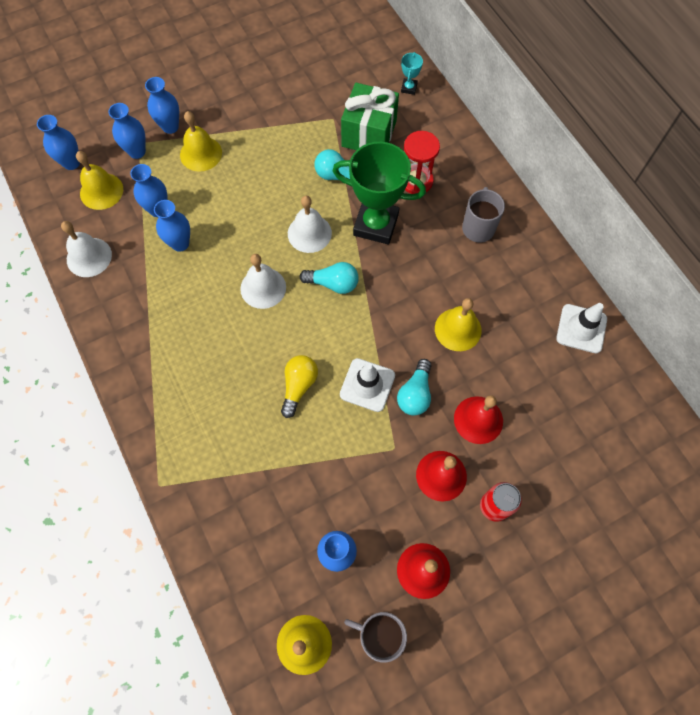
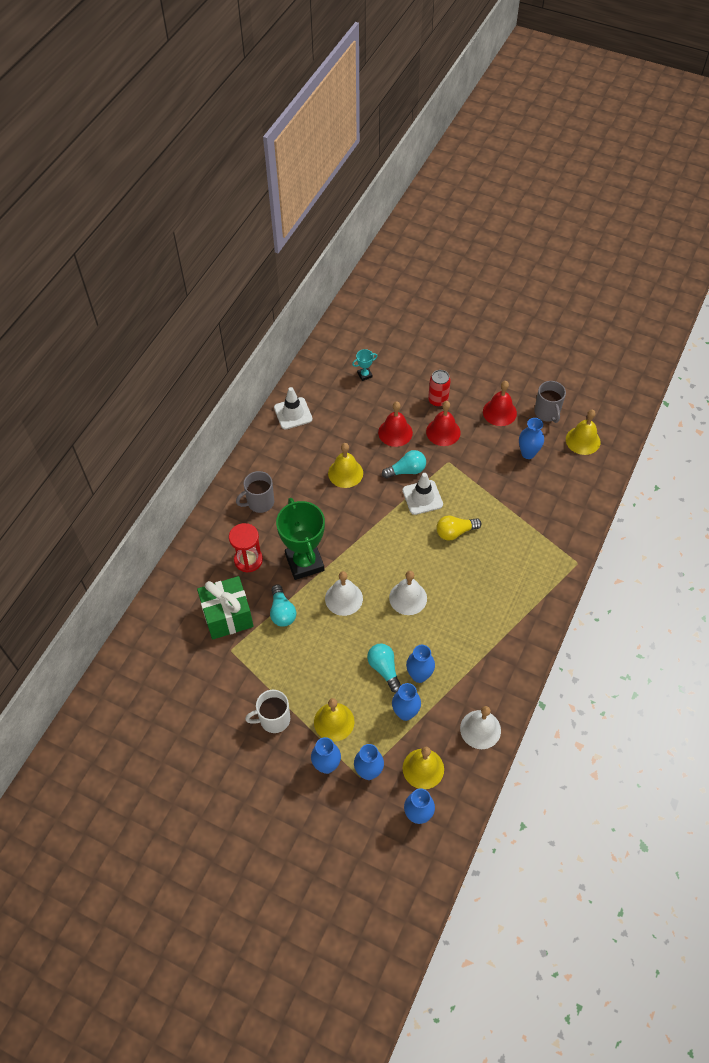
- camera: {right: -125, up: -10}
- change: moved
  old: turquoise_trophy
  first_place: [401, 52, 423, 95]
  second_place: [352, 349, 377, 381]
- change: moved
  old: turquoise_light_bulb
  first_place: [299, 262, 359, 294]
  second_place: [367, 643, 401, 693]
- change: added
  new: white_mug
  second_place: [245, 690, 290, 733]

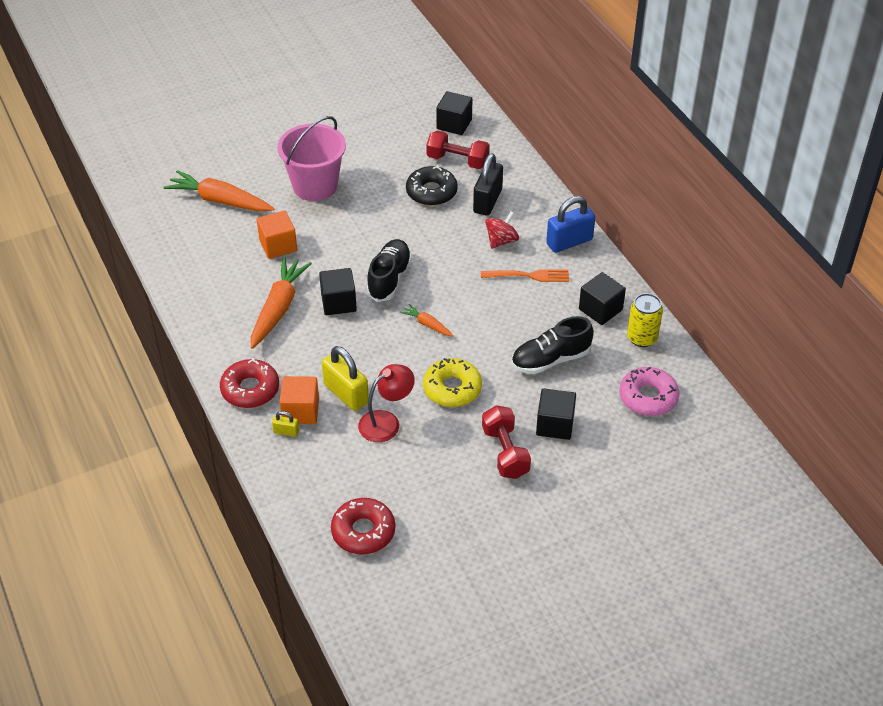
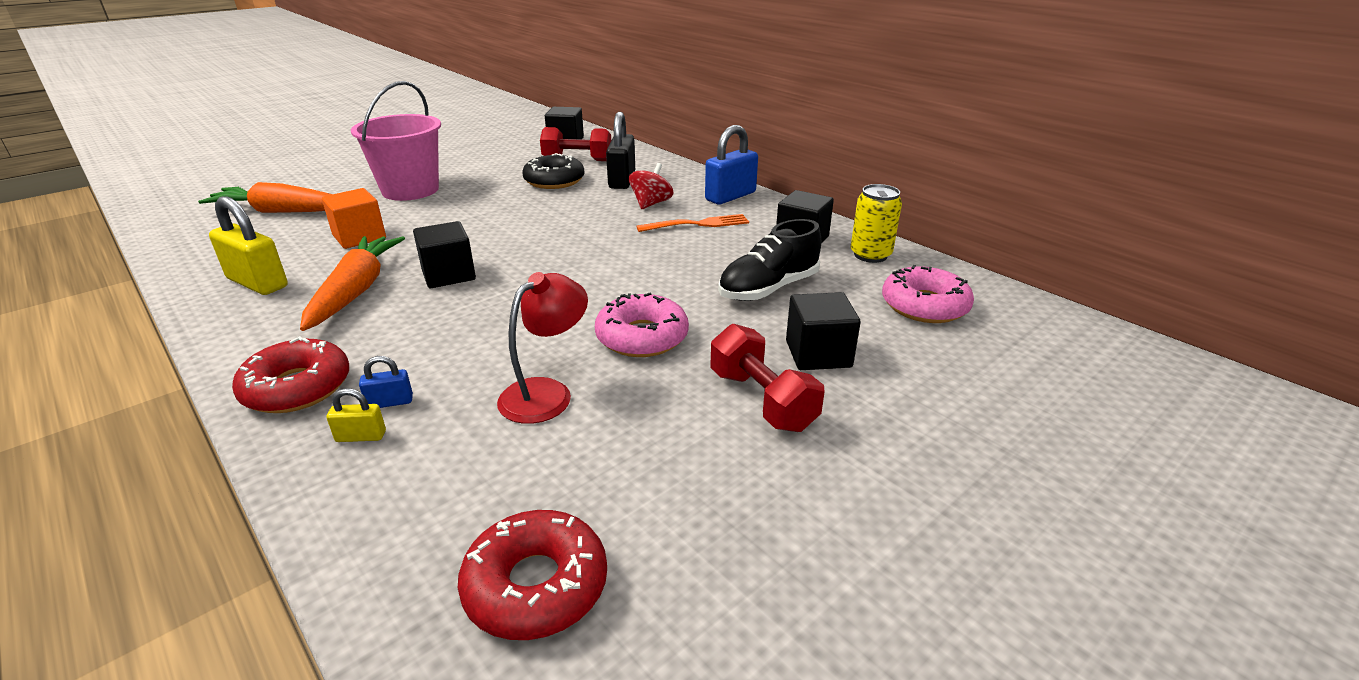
- camera: {right: -15, up: -15}
- change: removed
  old: black_shoe
  first_place: [366, 239, 412, 302]
- change: removed
  old: orange_carrot
  first_place: [400, 304, 453, 336]
- change: moved
  old: yellow_padlock
  first_place: [322, 346, 369, 411]
  second_place: [209, 196, 288, 295]
- change: recoloured
  old: yellow_donut
  new: pink_donut
  first_place: [423, 358, 482, 407]
  second_place: [595, 293, 689, 357]
- change: replaced
  old: orange_cube
  new: blue_padlock
  first_place: [279, 376, 319, 424]
  second_place: [359, 356, 413, 408]

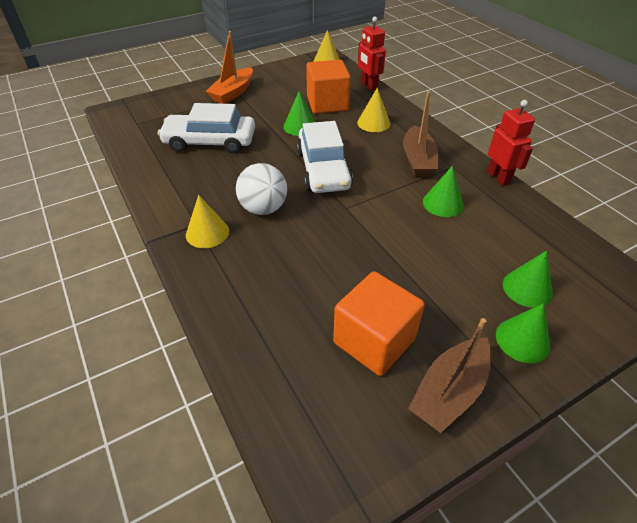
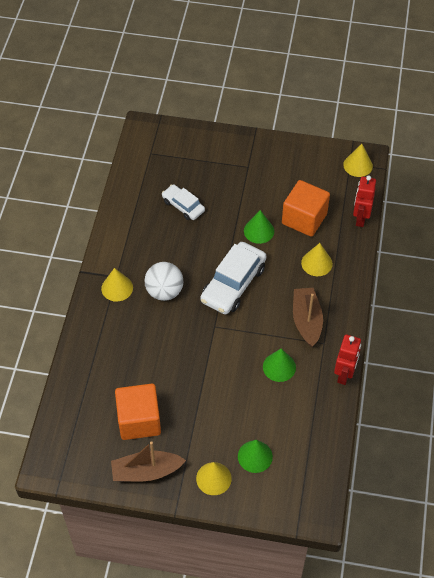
- camera: {right: 40, up: 10}
- change: removed
  old: orange_boat
  first_place: [206, 31, 253, 104]
- change: turned
  old: brown_boat
  first_place: [403, 91, 438, 177]
  second_place: [293, 288, 323, 347]
  degrees: 135
- change: resized
  old: white_car
  first_place: [158, 103, 255, 153]
  second_place: [162, 184, 205, 220]
  factor: 0.59
- change: recoloured
  old: green_cone
  new: yellow_cone
  first_place: [496, 303, 551, 363]
  second_place: [196, 462, 232, 495]

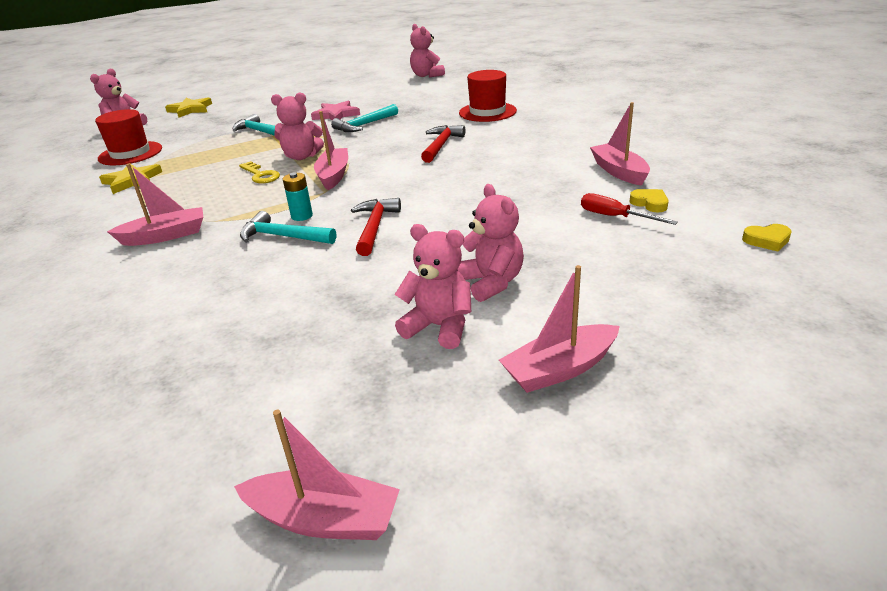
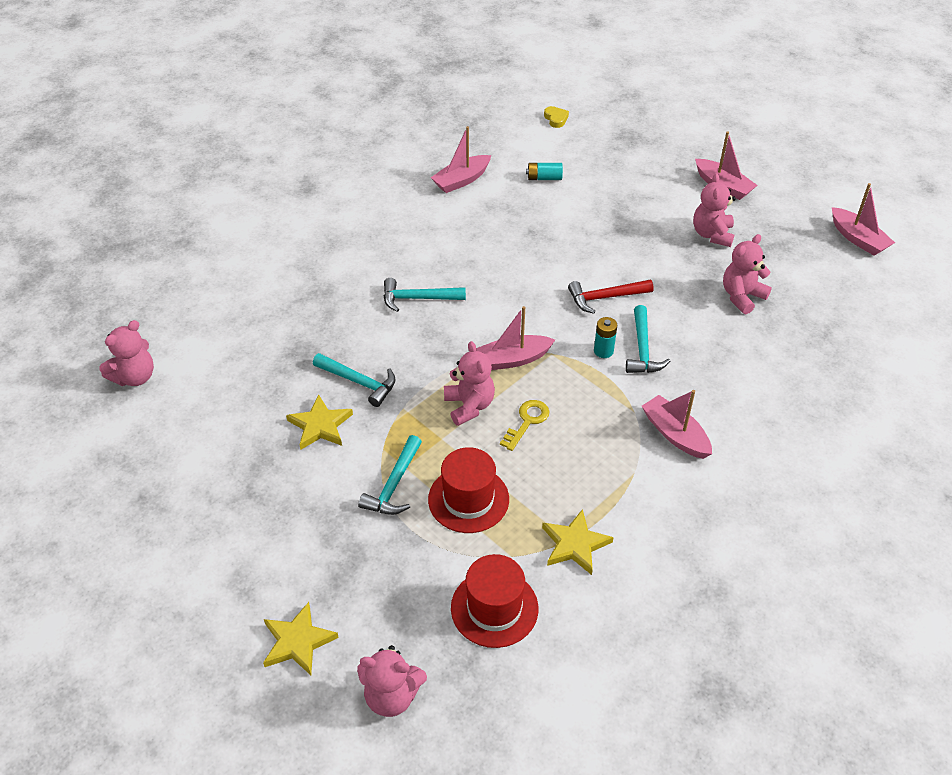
- camera: {right: -110, up: 15}
- change: moved
  old: red_hat
  first_place: [459, 70, 517, 122]
  second_place: [428, 447, 509, 533]
- change: recoloured
  old: pink_star
  new: yellow_star
  first_place: [311, 101, 360, 120]
  second_place: [286, 394, 353, 450]
- change: recoloured
  old: red_hammer
  new: turquoise_hammer
  first_place: [421, 125, 465, 163]
  second_place: [384, 278, 466, 312]
- change: moved
  old: pink_teddy_bear
  first_place: [457, 184, 524, 302]
  second_place: [723, 234, 772, 314]
- change: removed
  old: yellow_heart
  first_place: [629, 189, 669, 213]
- change: replaced
  old: red_screwdriver
  new: turquoise_battery
  first_place: [581, 193, 678, 225]
  second_place: [526, 163, 563, 180]
- change: turned
  old: pink_boat
  first_place: [234, 410, 400, 540]
  second_place: [832, 183, 895, 256]
  degrees: 150

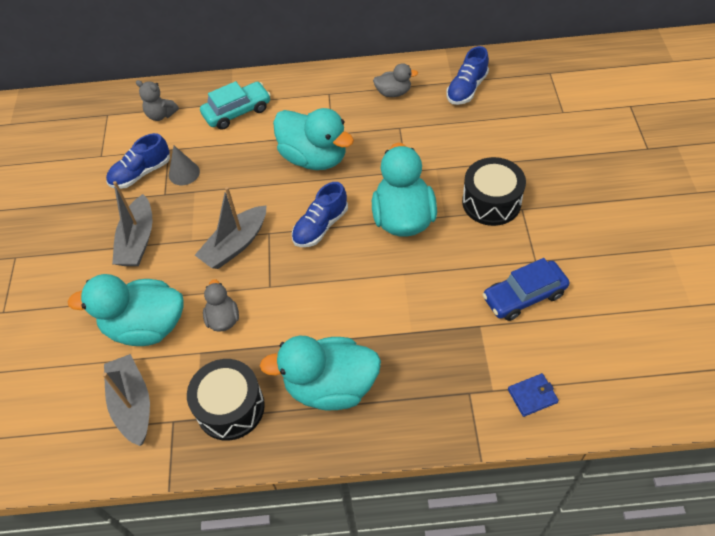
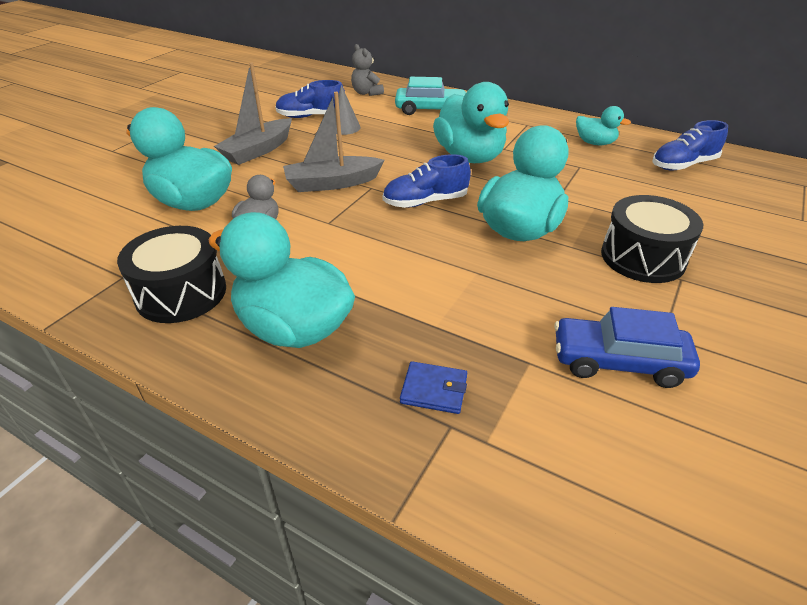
- camera: {right: 30, up: -15}
- change: recoloured
  old: grey_duck
  new: turquoise_duck
  first_place: [373, 63, 418, 97]
  second_place: [576, 106, 631, 145]
- change: removed
  old: grey_boat
  first_place: [102, 354, 150, 446]
- change: moved
  old: blue_wallet
  first_place: [508, 373, 559, 417]
  second_place: [400, 361, 467, 414]

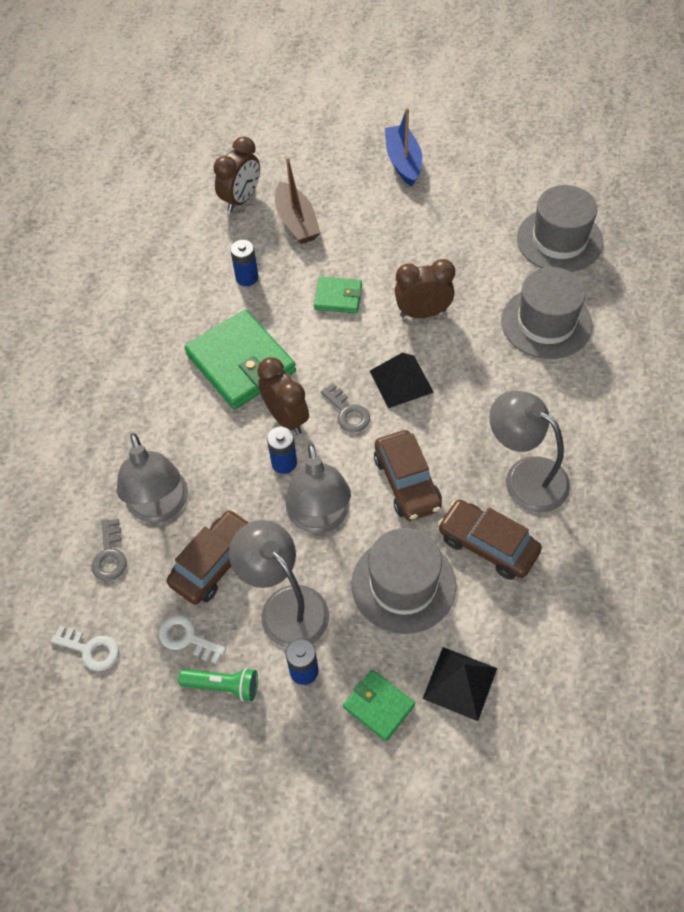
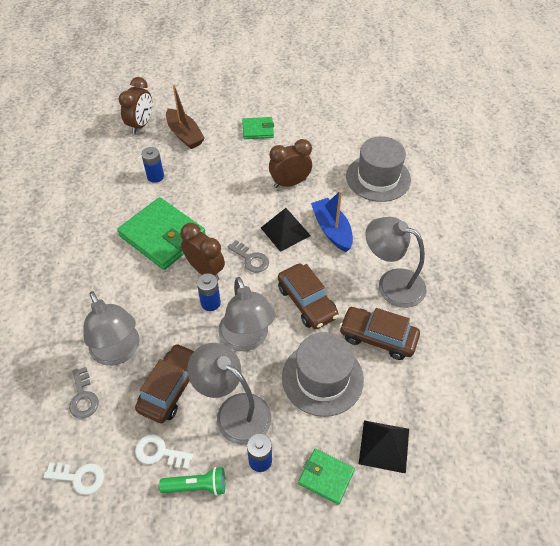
- camera: {right: -15, up: -5}
- change: moved
  old: blue_boat
  first_place: [385, 108, 422, 187]
  second_place: [311, 190, 353, 252]
- change: removed
  old: grey_hat
  first_place: [517, 185, 603, 272]
- change: moved
  old: green_wallet
  first_place: [314, 277, 362, 313]
  second_place: [242, 117, 274, 139]

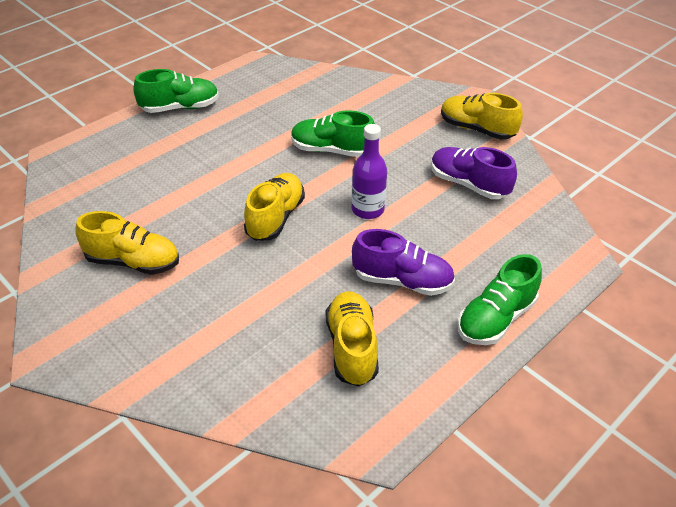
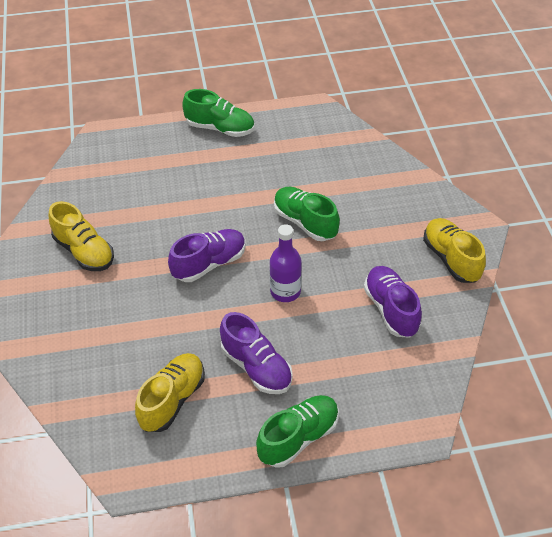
- camera: {right: 35, up: 5}
- change: recoloured
  old: yellow_shoe
  new: purple_shoe
  first_place: [244, 173, 305, 241]
  second_place: [168, 229, 246, 282]
- change: turned
  old: green_shoe
  first_place: [458, 254, 542, 345]
  second_place: [256, 395, 339, 468]
  degrees: 150

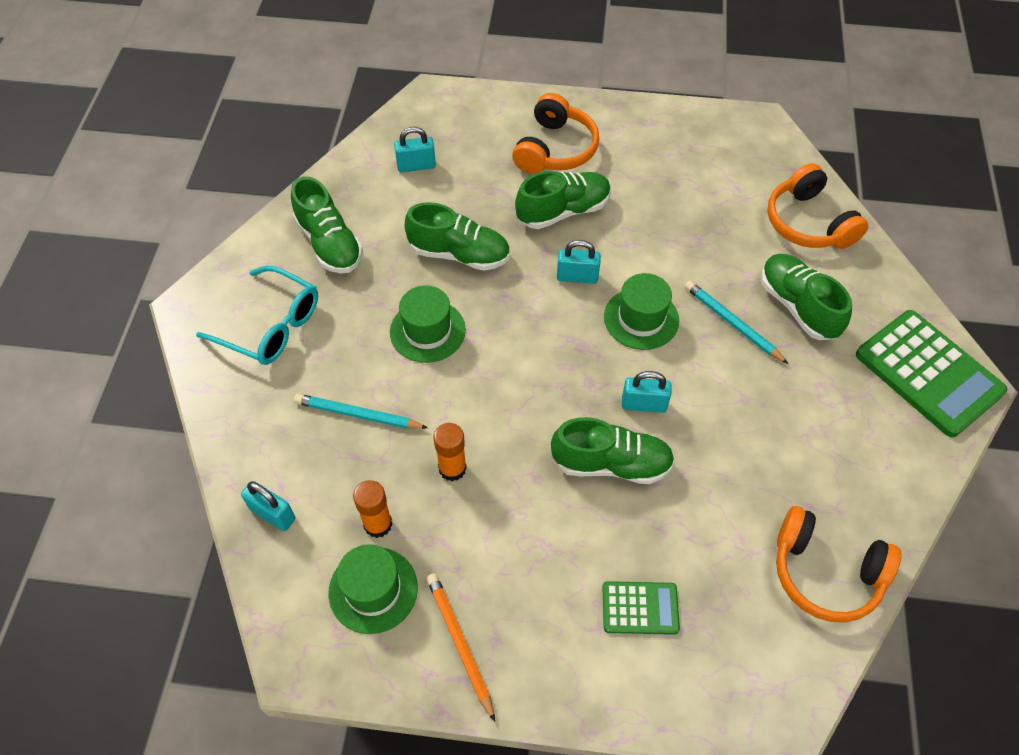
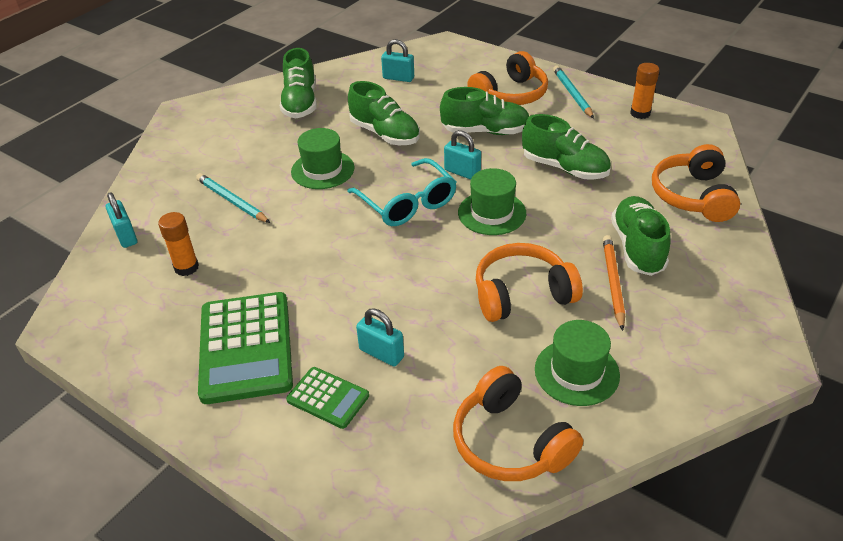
- camera: {right: 30, up: -15}
- change: moved
  old: turquoise_glasses
  first_place: [196, 265, 318, 365]
  second_place: [347, 158, 457, 226]
- change: moved
  old: turquoise_pencil
  first_place: [685, 281, 788, 364]
  second_place: [553, 65, 594, 118]
- change: moved
  old: green_calculator
  first_place: [856, 310, 1007, 437]
  second_place: [198, 292, 293, 404]
- change: moved
  old: turquoise_padlock
  first_place: [622, 371, 672, 413]
  second_place: [356, 308, 404, 367]
- change: moved
  old: green_shoe
  first_place: [551, 417, 675, 484]
  second_place: [522, 114, 611, 180]
- change: moved
  old: orange_glue_stick
  first_place: [434, 423, 467, 481]
  second_place: [630, 63, 659, 119]
- change: moved
  old: green_hat
  first_place: [329, 544, 418, 634]
  second_place: [535, 320, 620, 406]
- change: moved
  old: orange_pencil
  first_place: [427, 573, 495, 722]
  second_place: [603, 235, 625, 331]
- change: added
  new: orange_headphones
  second_place: [476, 243, 583, 322]

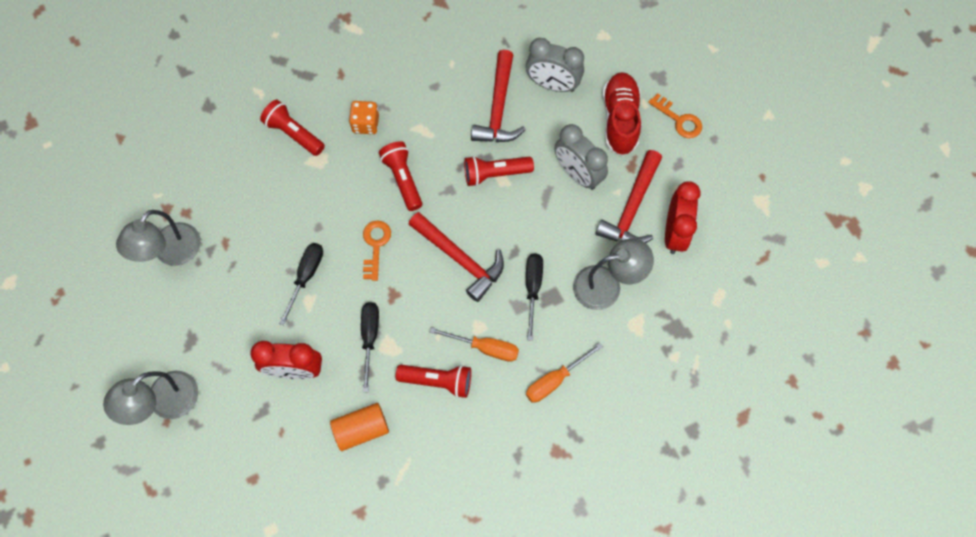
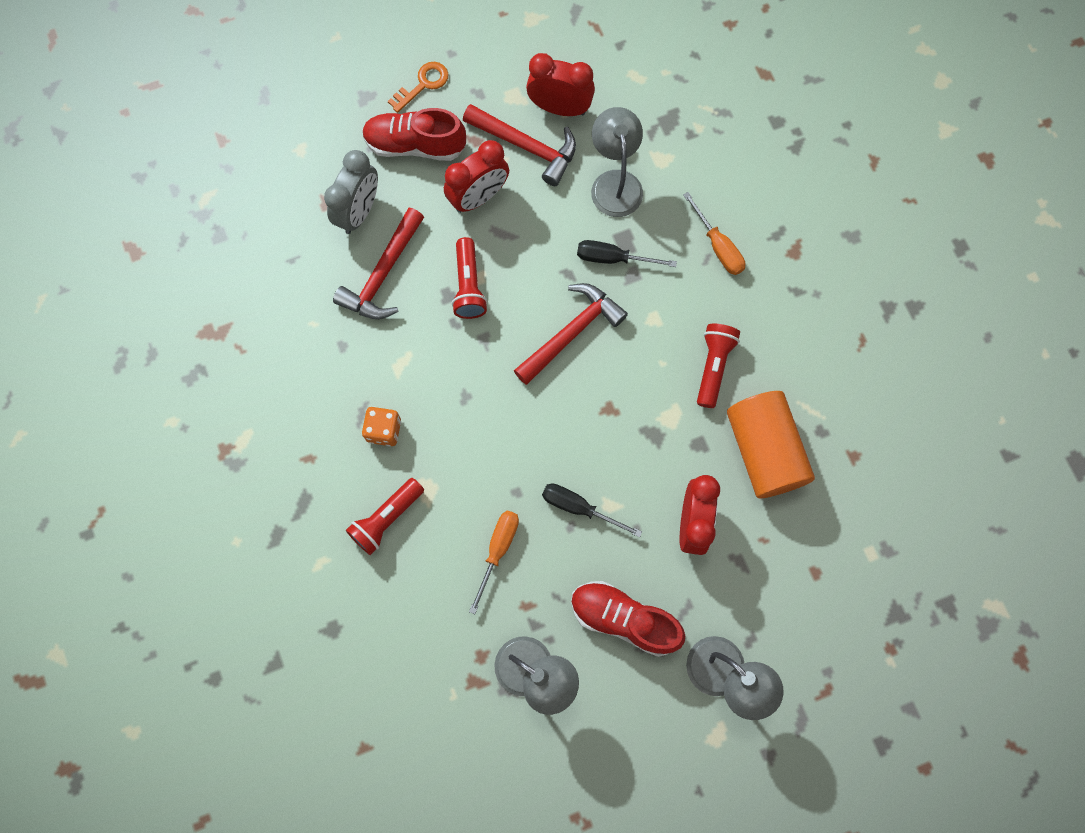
- camera: {right: -85, up: 5}
- change: turned
  old: red_hammer
  first_place: [471, 50, 526, 142]
  second_place: [333, 207, 424, 319]
  degrees: 105
- change: recoloured
  old: grey_clock
  new: red_clock
  first_place: [554, 124, 608, 190]
  second_place: [444, 140, 509, 213]
- change: removed
  old: red_flashlight
  first_place: [379, 141, 422, 211]
- change: removed
  old: orange_key
  first_place: [363, 220, 391, 281]
- change: removed
  old: black_screwdriver
  first_place: [361, 302, 379, 392]
- change: moved
  old: orange_screwdriver
  first_place: [430, 327, 519, 362]
  second_place: [469, 511, 519, 614]
- change: resized
  old: orange_cylinder
  first_place: [330, 403, 389, 451]
  second_place: [727, 391, 815, 498]
  factor: 1.64
- change: added
  new: red_shoe
  second_place: [571, 581, 685, 657]

